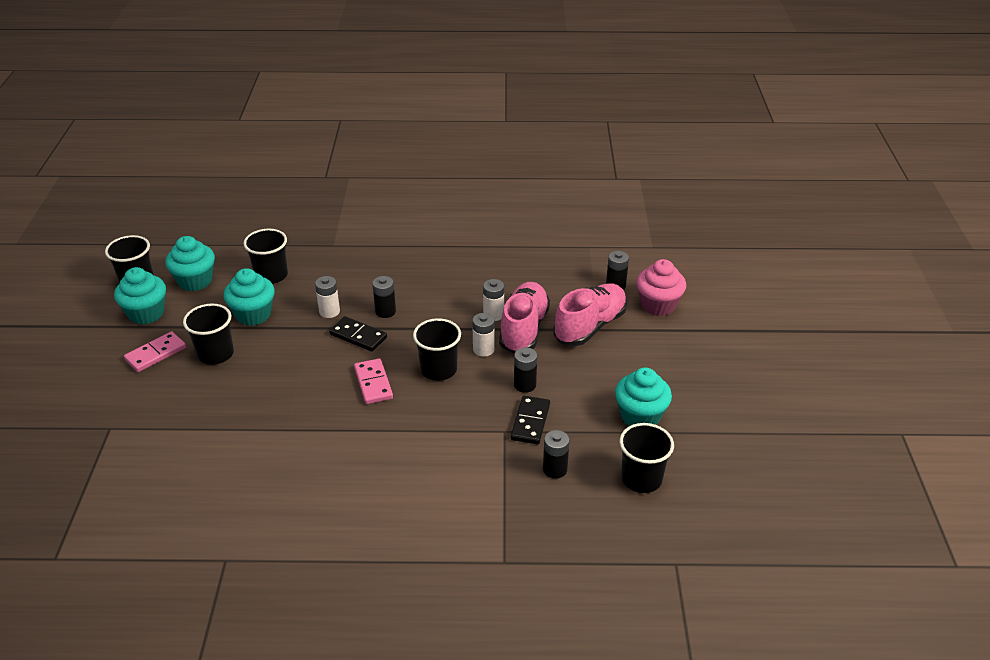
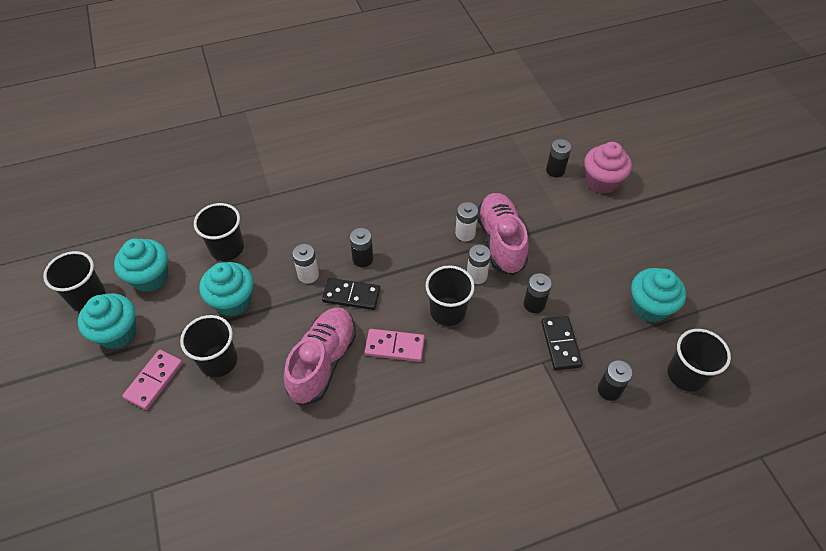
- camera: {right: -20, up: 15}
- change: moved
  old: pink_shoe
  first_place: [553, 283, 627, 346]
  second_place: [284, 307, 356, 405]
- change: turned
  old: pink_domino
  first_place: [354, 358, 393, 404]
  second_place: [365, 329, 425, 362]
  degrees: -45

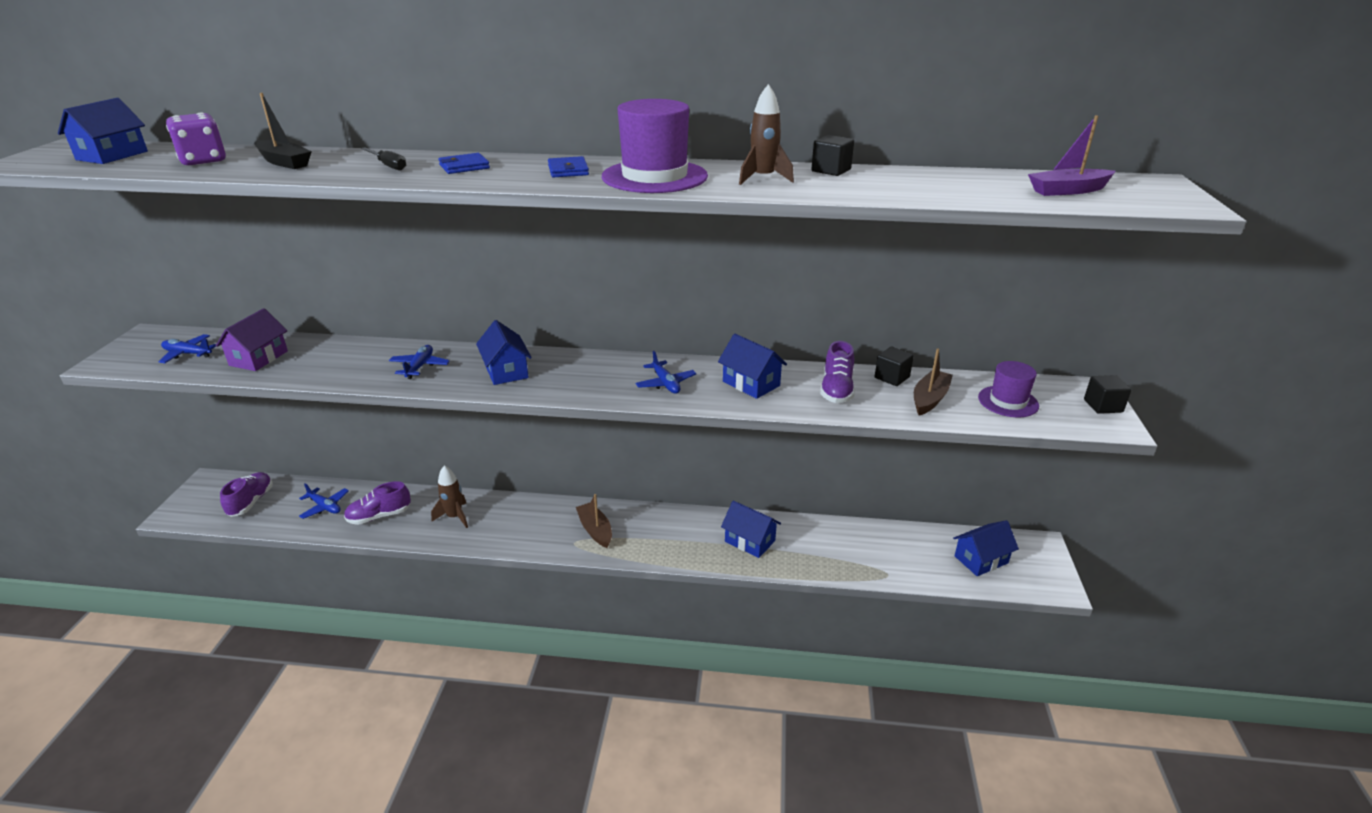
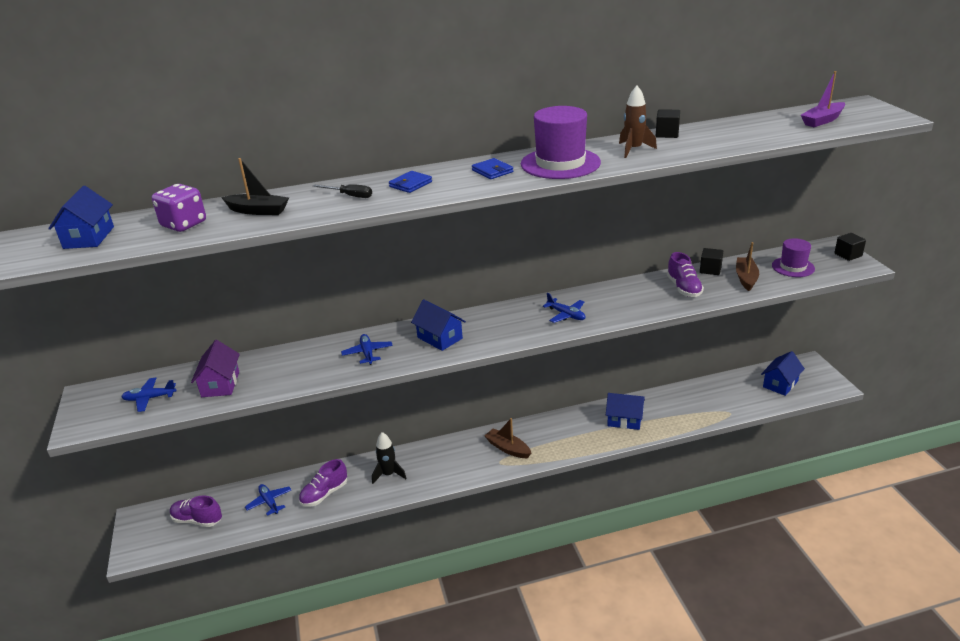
- camera: {right: -20, up: 0}
- change: removed
  old: blue_house
  first_place: [718, 334, 787, 399]
- change: recoloured
  old: brown_rocket
  new: black_rocket
  first_place: [431, 465, 468, 528]
  second_place: [372, 432, 407, 484]
- change: turned
  old: purple_shoe
  first_place: [220, 472, 273, 517]
  second_place: [170, 495, 222, 527]
  degrees: -60
- change: turned
  old: blue_plane
  first_place: [299, 484, 349, 519]
  second_place: [245, 484, 291, 516]
  degrees: -135

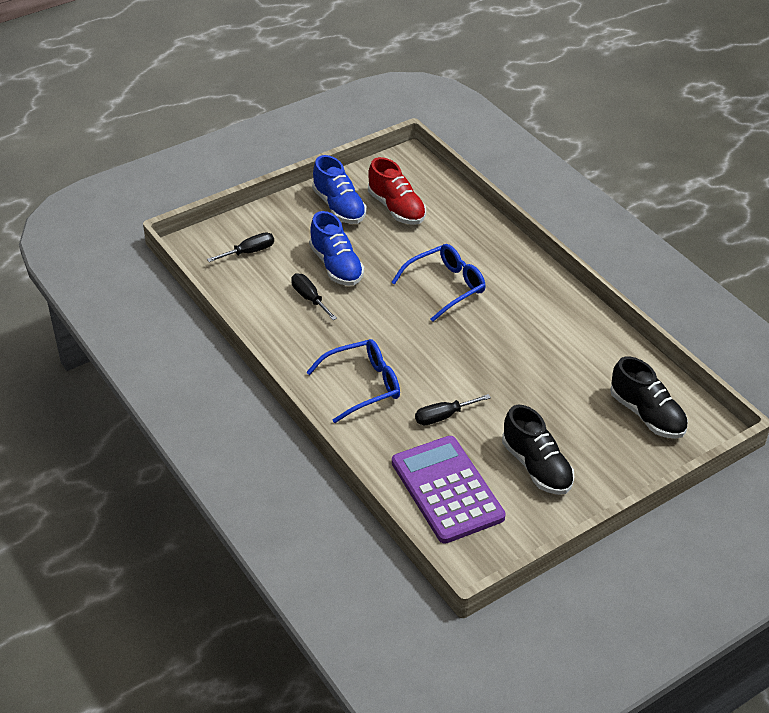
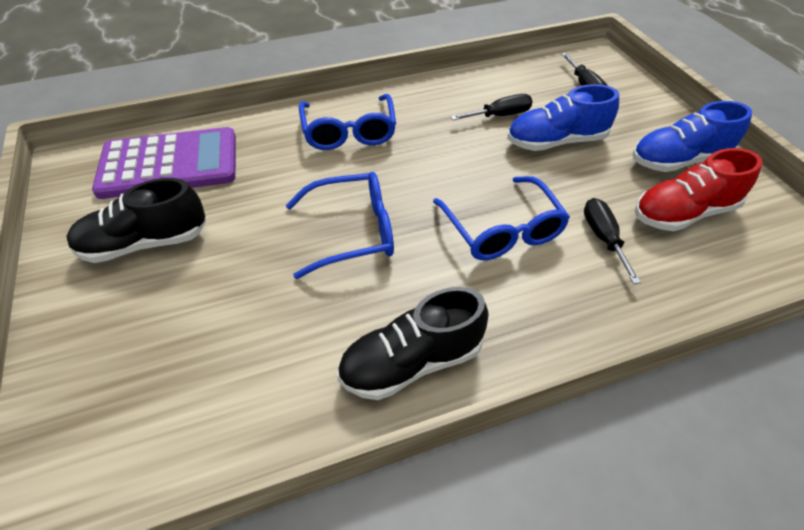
- camera: {right: 105, up: 5}
- change: moved
  old: black_shoe
  first_place: [610, 356, 688, 439]
  second_place: [337, 287, 489, 400]
- change: moved
  old: black_screwdriver
  first_place: [415, 394, 491, 425]
  second_place: [584, 198, 641, 284]
- change: added
  new: blue_glasses
  second_place: [286, 172, 394, 279]

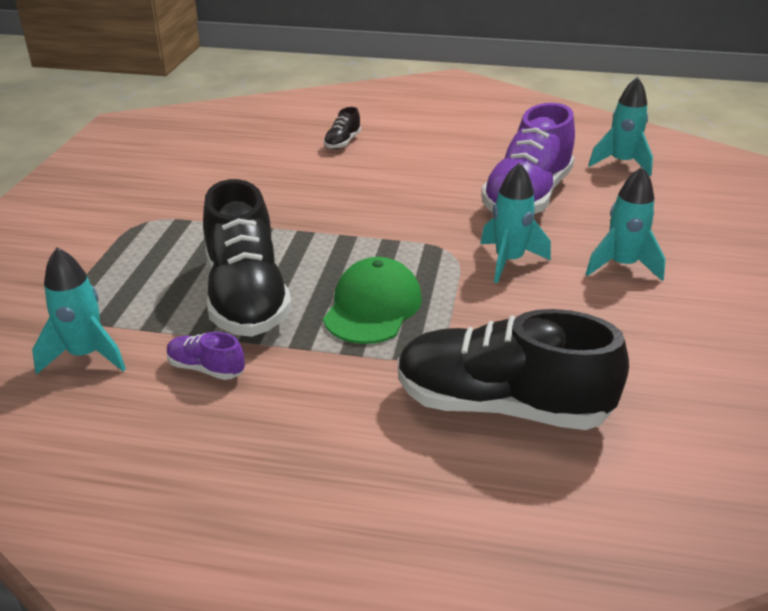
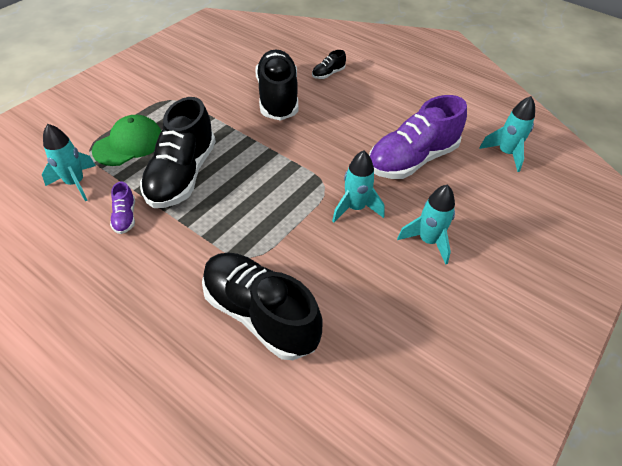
- camera: {right: 25, up: 15}
- change: moved
  old: green_cap
  first_place: [323, 257, 422, 344]
  second_place: [92, 115, 161, 166]
- change: turned
  old: purple_shoe
  first_place: [167, 332, 245, 380]
  second_place: [110, 182, 135, 234]
  degrees: -150
- change: added
  new: black_shoe
  second_place: [256, 50, 298, 121]

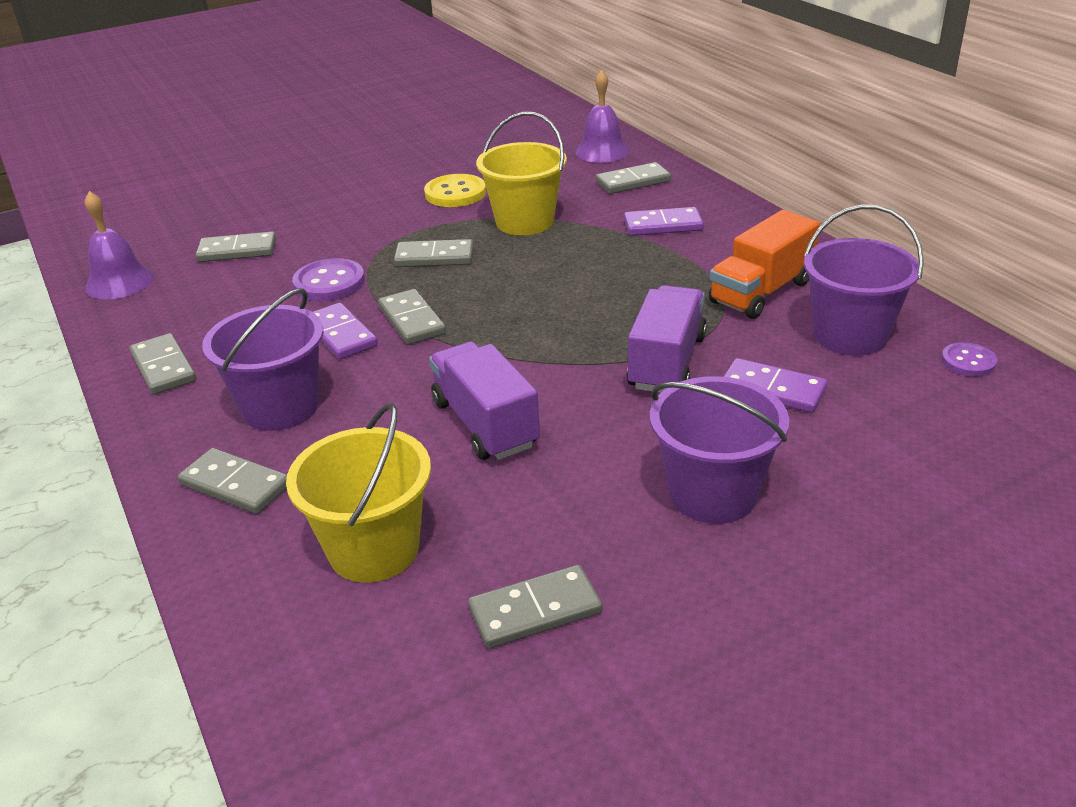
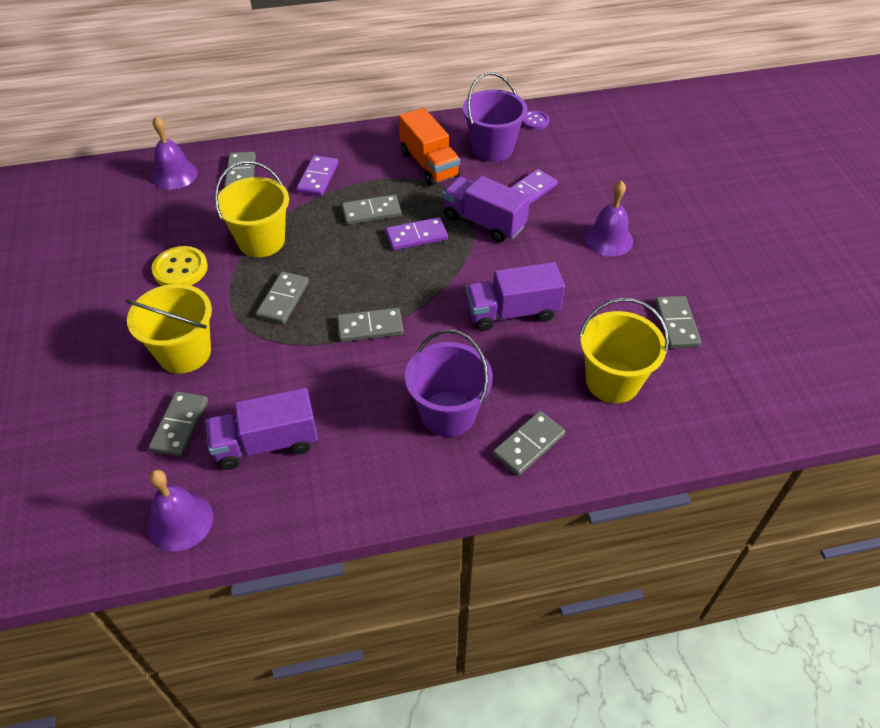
- camera: {right: -75, up: 15}
- change: removed
  old: purple_button
  first_place: [292, 258, 365, 301]
- change: moved
  old: purple_domino
  first_place: [313, 303, 378, 359]
  second_place: [385, 217, 448, 251]
- change: moved
  old: grey_domino
  first_place: [129, 333, 196, 395]
  second_place: [341, 195, 402, 225]
- change: replaced
  old: purple_bucket
  new: purple_bell
  first_place: [650, 376, 789, 524]
  second_place: [584, 180, 633, 257]
- change: added
  new: yellow_bucket
  second_place: [125, 284, 212, 374]
- change: added
  new: purple_truck
  second_place: [205, 388, 318, 470]

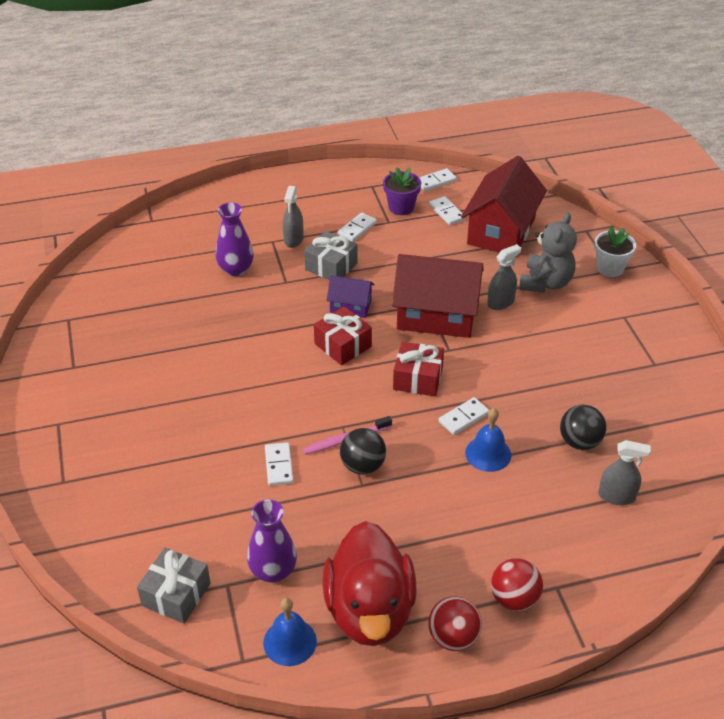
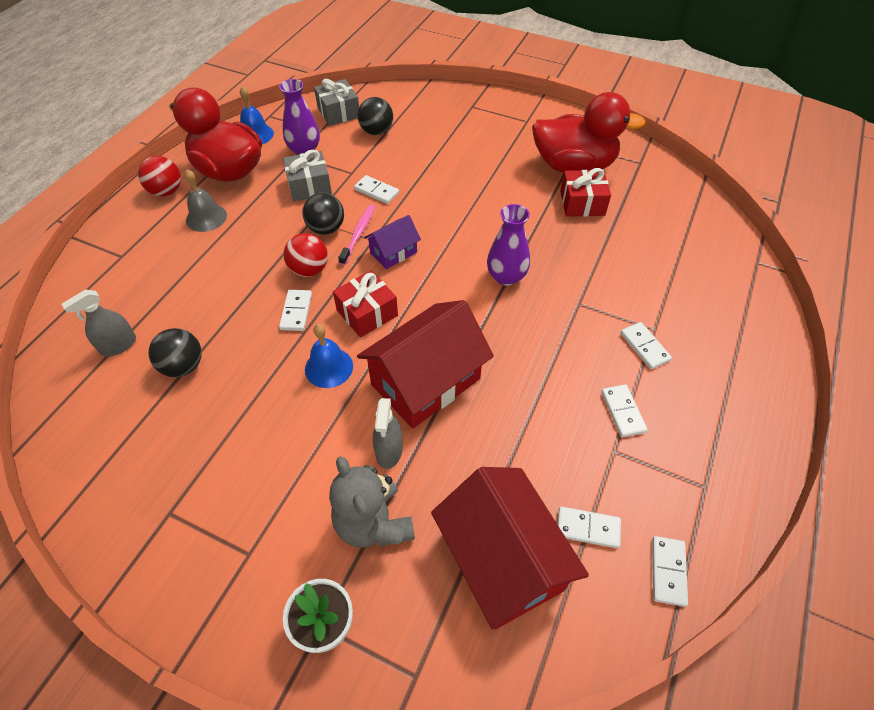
- camera: {right: 130, up: 10}
- change: removed
  old: purple_flower_pot
  first_place: [383, 167, 421, 215]
- change: replaced
  old: grey_spray_bottle
  new: white_domino
  first_place: [283, 186, 304, 248]
  second_place: [620, 322, 672, 369]
- change: moved
  old: purple_vase
  first_place: [216, 202, 254, 276]
  second_place: [487, 204, 530, 286]
- change: moved
  old: grey_gift
  first_place: [304, 231, 358, 280]
  second_place: [283, 149, 332, 201]
- change: moved
  old: purple_house
  first_place: [327, 275, 375, 318]
  second_place: [364, 215, 421, 269]
- change: moved
  old: red_gift
  first_place: [314, 306, 372, 366]
  second_place: [560, 168, 611, 217]
- change: moved
  old: blue_bell
  first_place: [465, 408, 511, 472]
  second_place: [305, 324, 353, 388]
- change: moved
  old: red_ball
  first_place: [491, 558, 543, 611]
  second_place: [284, 233, 328, 277]
- change: added
  new: red_duck
  second_place: [532, 92, 646, 173]
- change: added
  new: black_ball
  second_place: [357, 97, 393, 135]
- change: added
  new: grey_bell
  second_place: [185, 169, 227, 232]

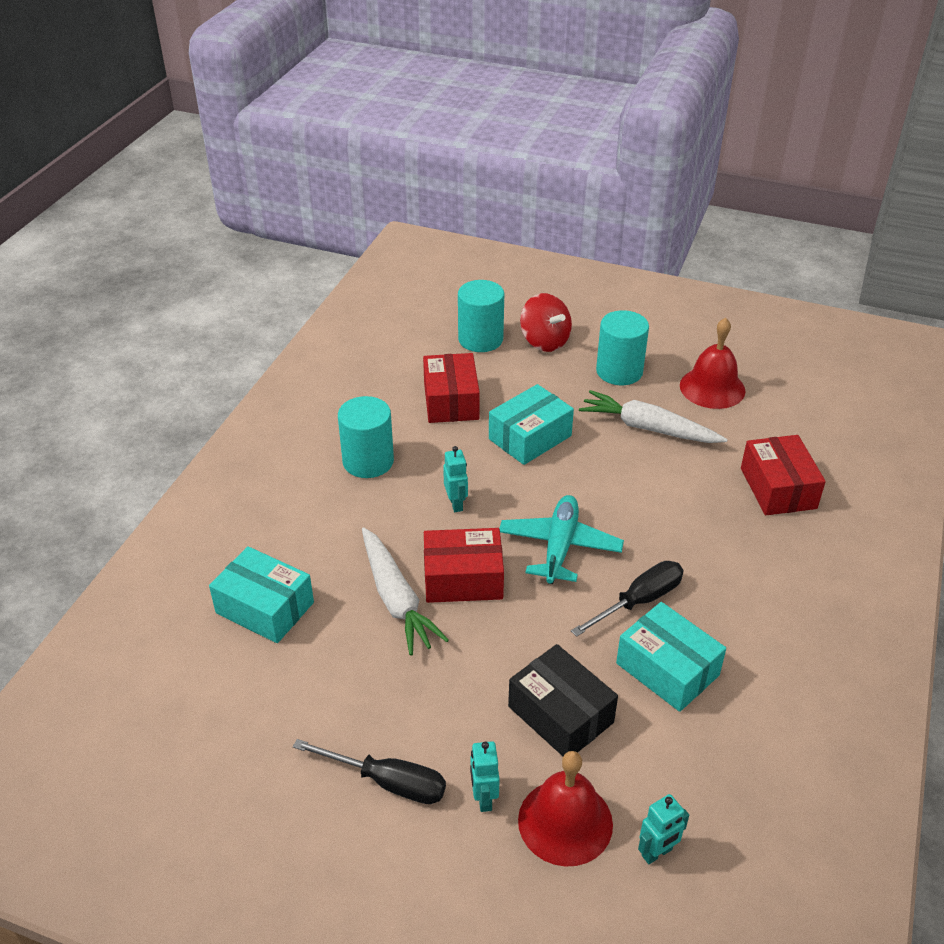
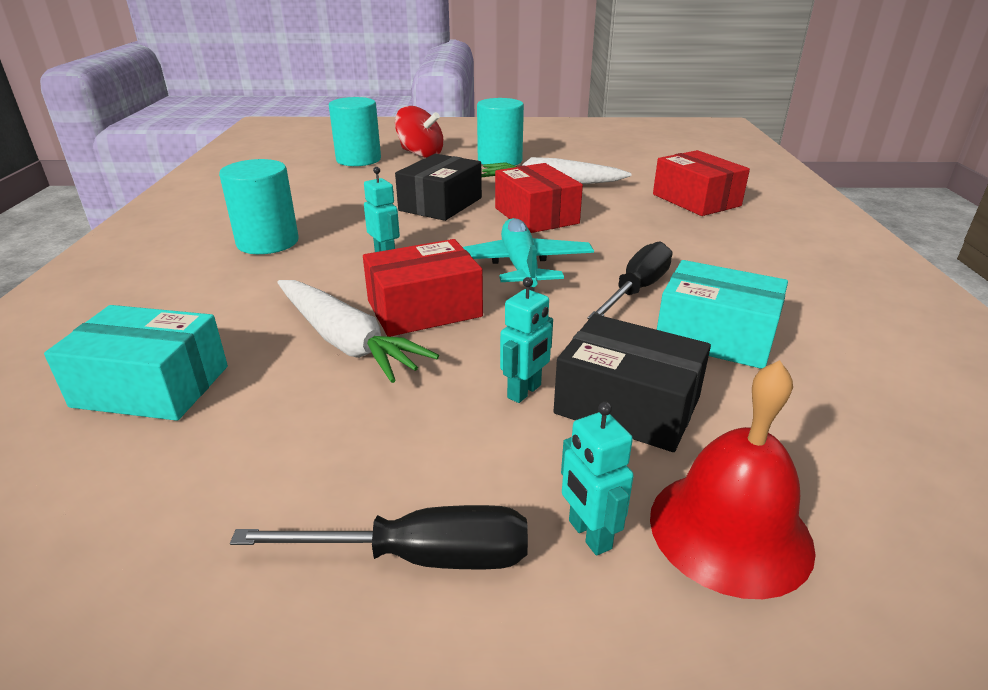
- camera: {right: -20, up: -10}
- change: removed
  old: red_bell
  first_place: [680, 318, 745, 409]
- change: moved
  old: red_box
  first_place: [423, 353, 480, 423]
  second_place: [495, 163, 583, 233]
- change: recoloured
  old: turquoise_box
  new: black_box
  first_place: [489, 384, 574, 465]
  second_place: [395, 154, 482, 221]
- change: moved
  old: turquoise_robot
  first_place: [638, 794, 689, 864]
  second_place: [500, 277, 553, 403]

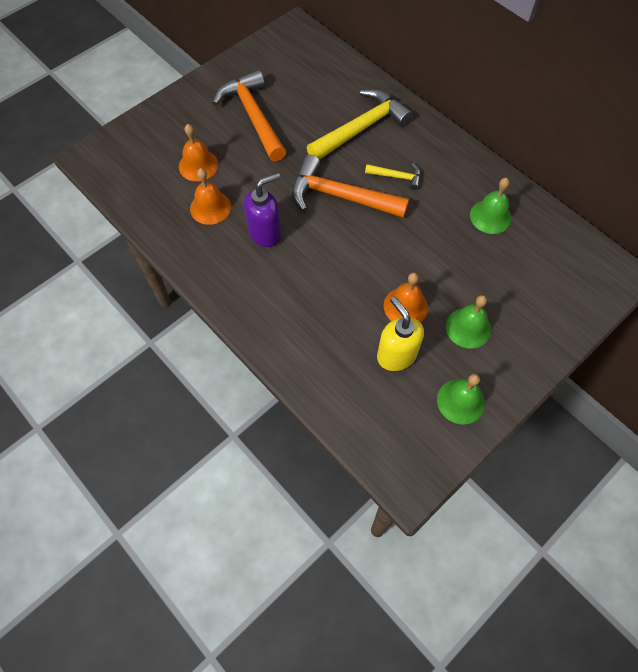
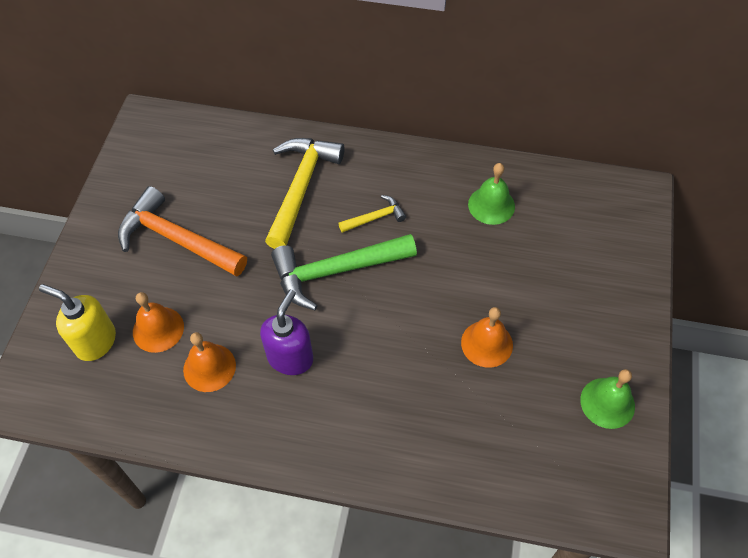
- camera: {right: -35, up: -5}
- change: recoloured
  old: orange_hammer
  new: green_hammer
  first_place: [292, 154, 409, 218]
  second_place: [271, 234, 417, 310]
- change: removed
  old: green_bell
  first_place: [446, 295, 491, 349]
- change: moved
  old: yellow_soap_dispenser
  first_place: [377, 296, 424, 371]
  second_place: [39, 284, 116, 361]

